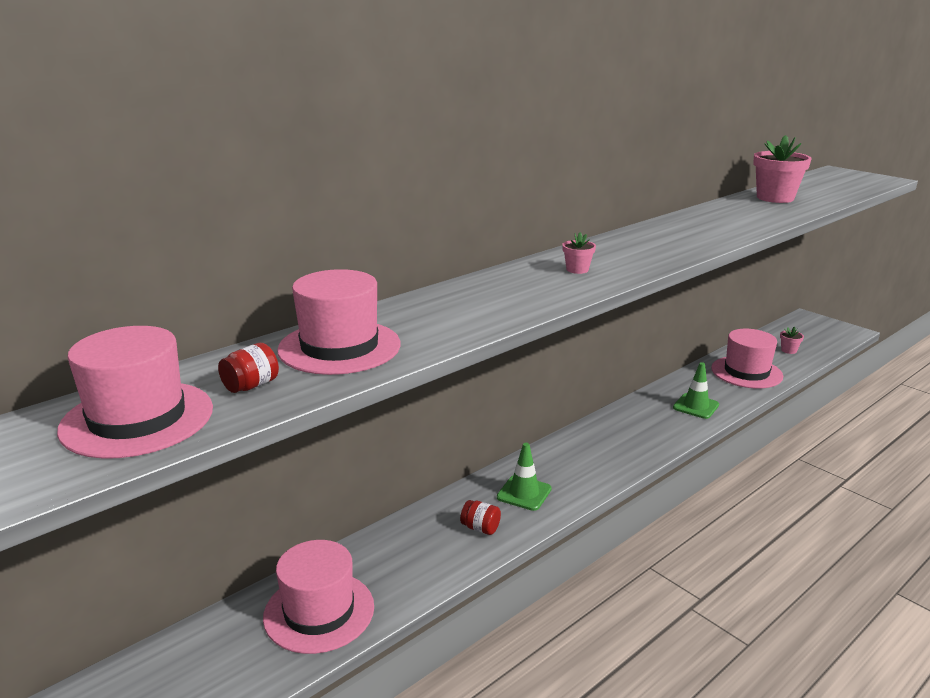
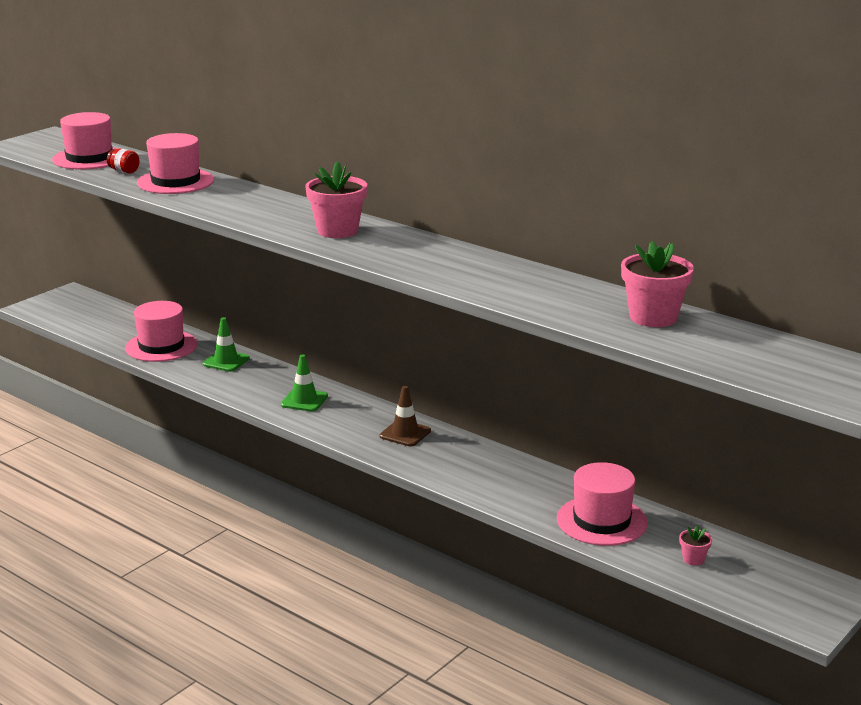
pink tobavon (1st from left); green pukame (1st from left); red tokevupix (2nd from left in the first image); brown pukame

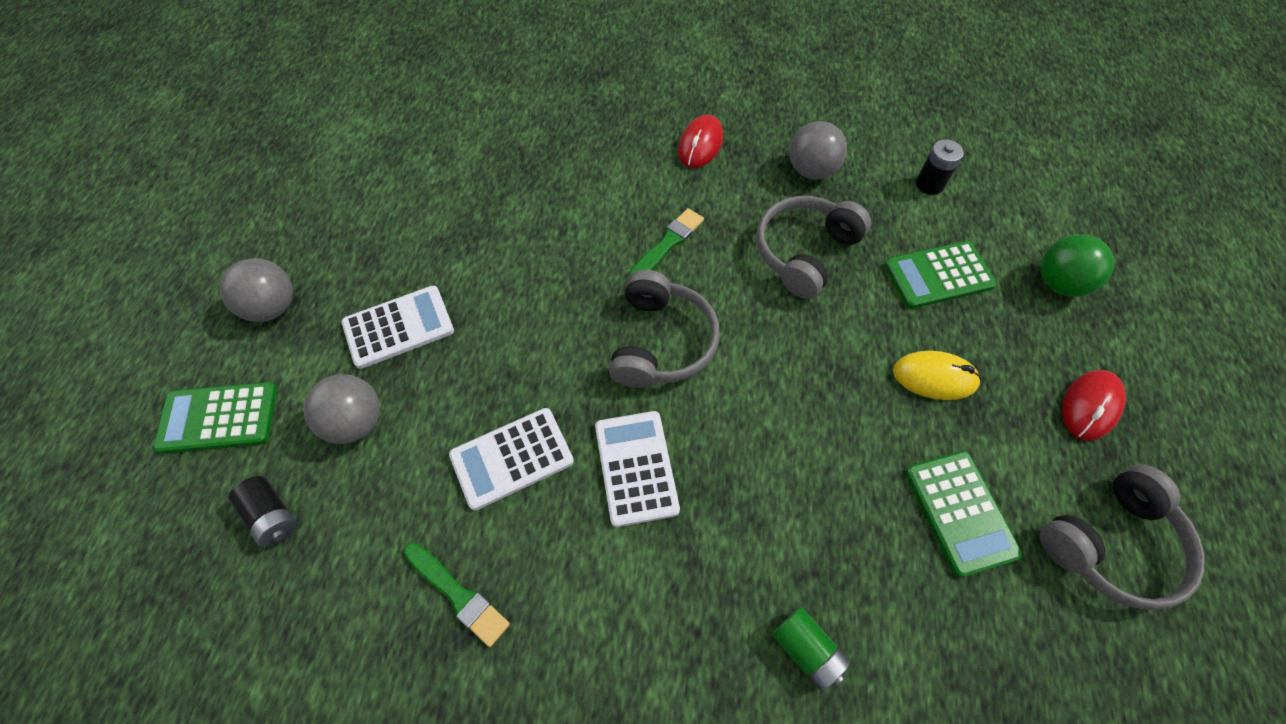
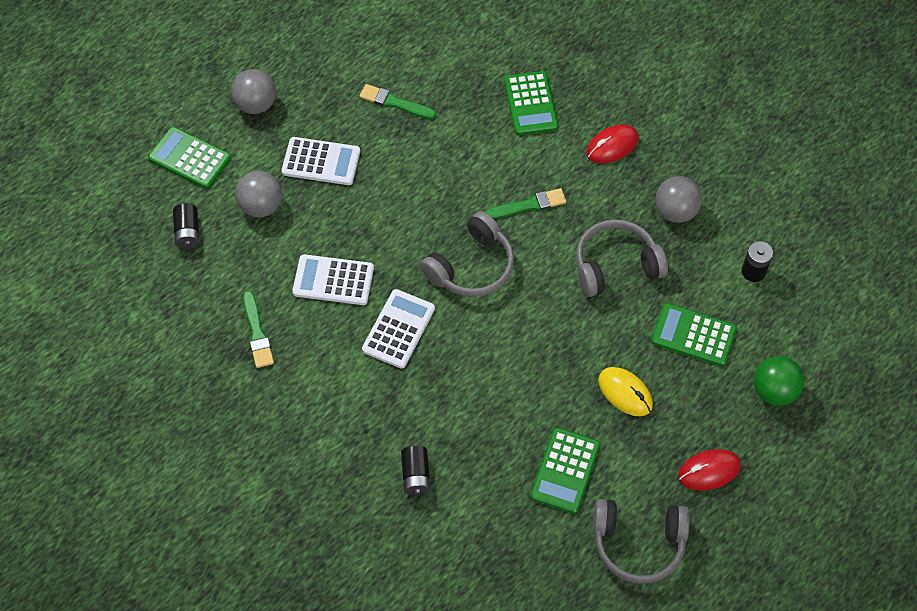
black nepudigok (2nd from left); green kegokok (2nd from left); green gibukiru (2nd from left)

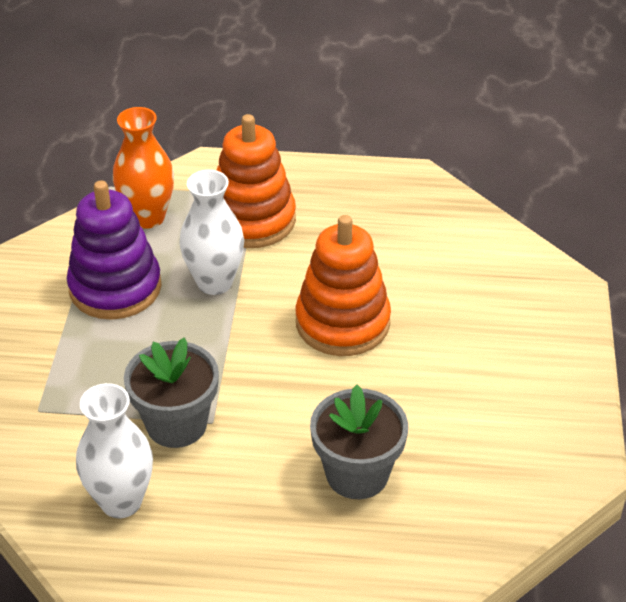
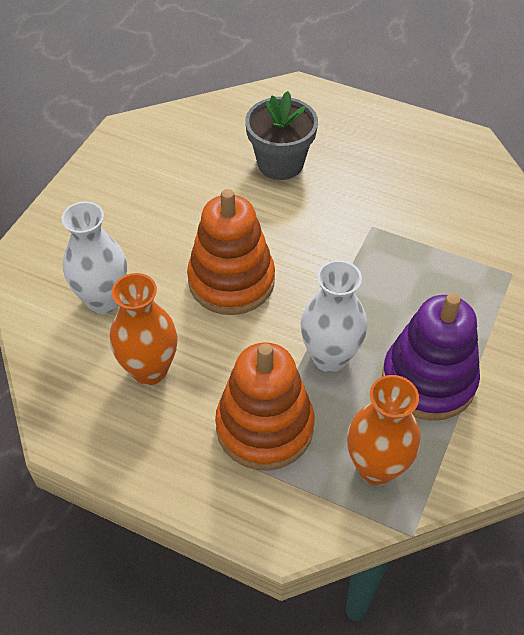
grey tobavon (1st from left in the first image); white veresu (1st from left); orange veresu (1st from left)

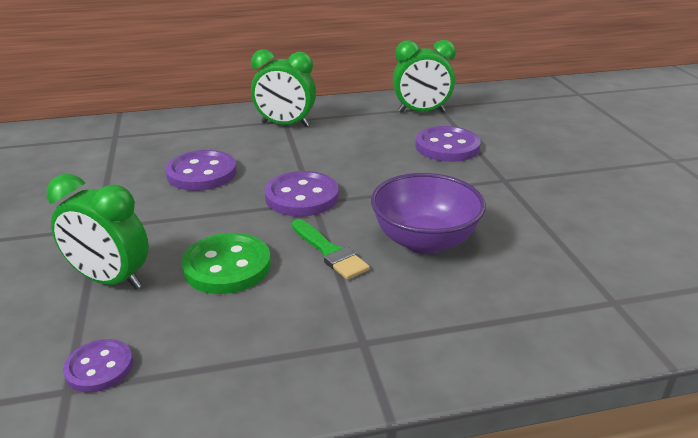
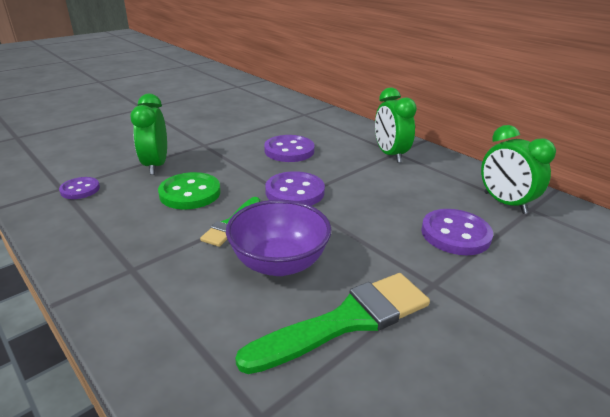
green gibukiru (2nd from left)

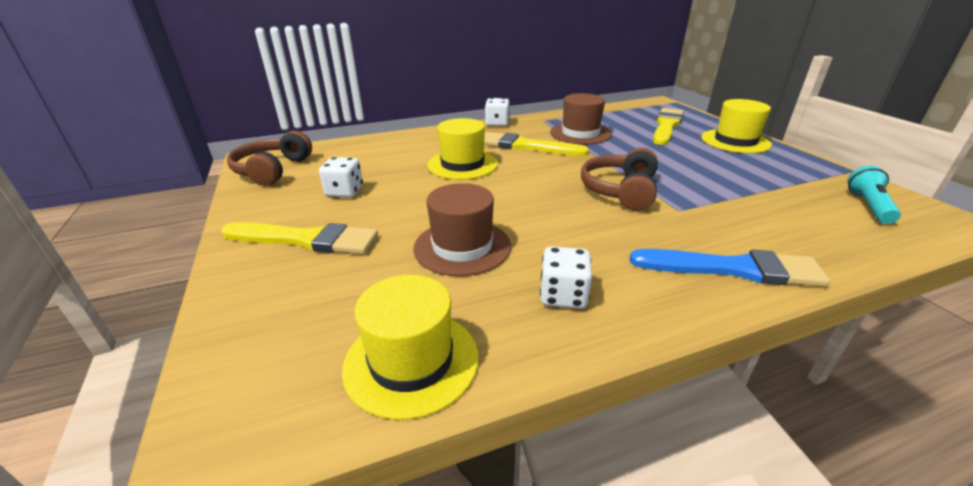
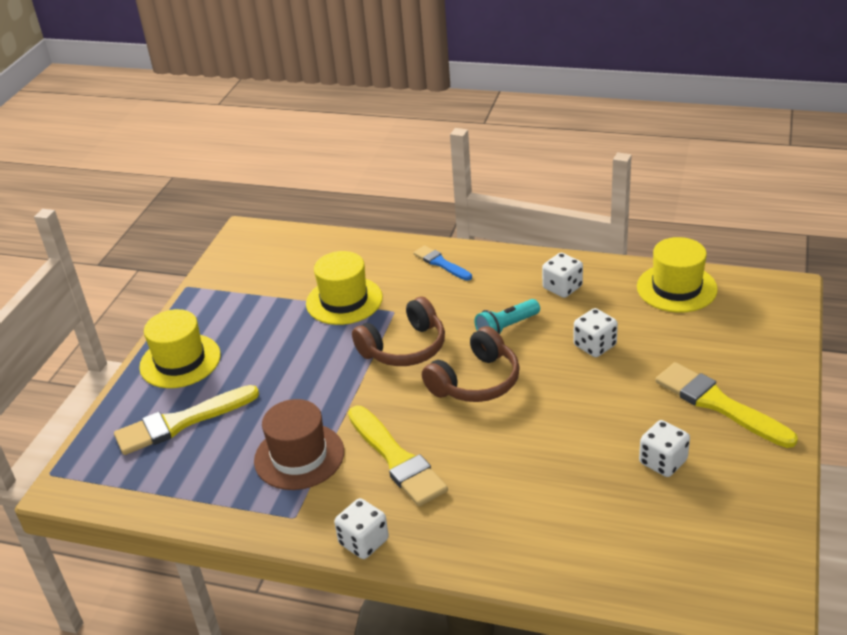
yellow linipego (2nd from left); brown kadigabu (2nd from left); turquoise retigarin; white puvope (3rd from left); blue gibukiru

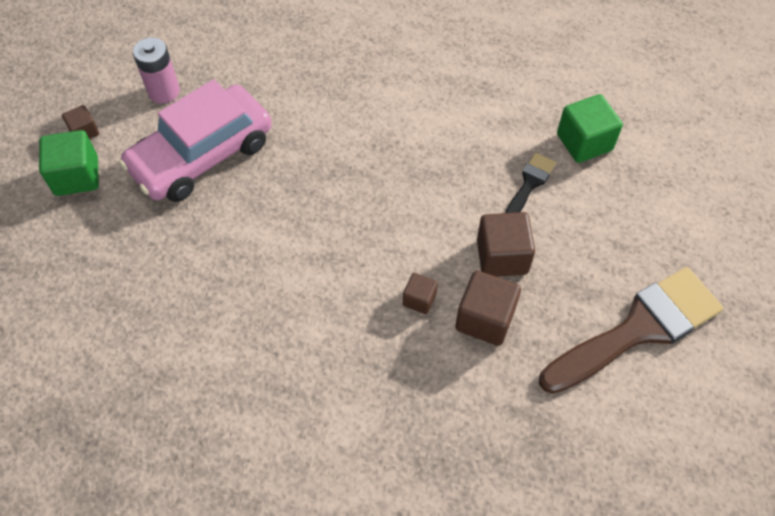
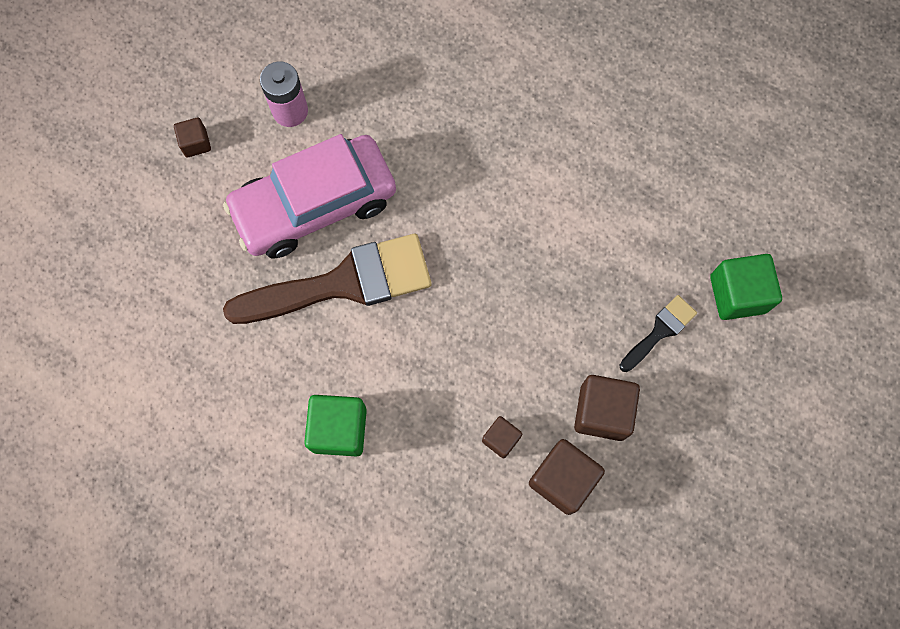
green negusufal (1st from left); brown gibukiru

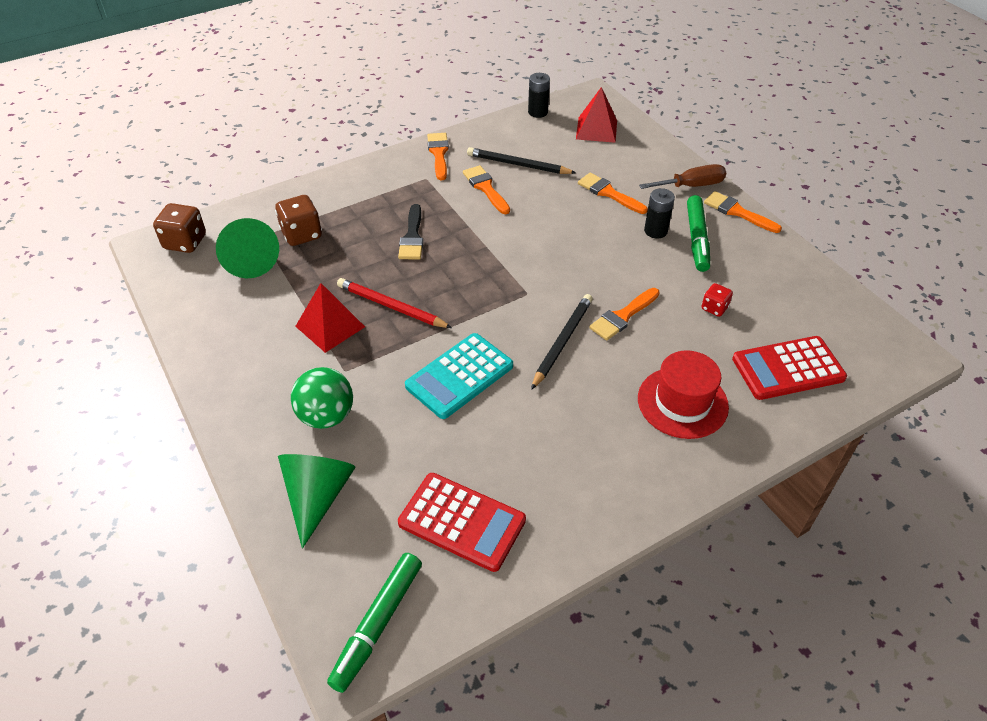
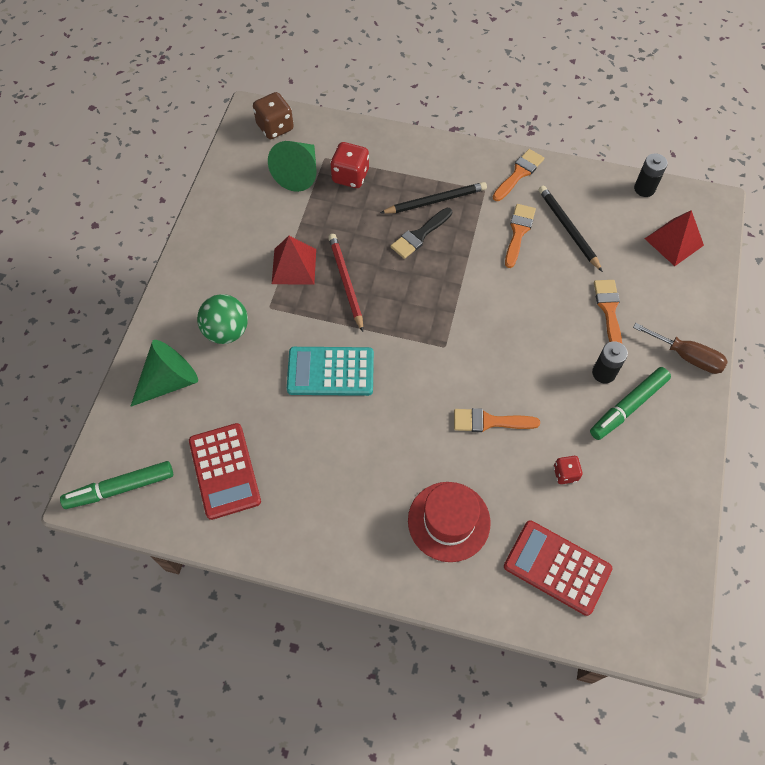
orange gibukiru (5th from left in the first image); red puvope (1st from left); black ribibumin (1st from left)

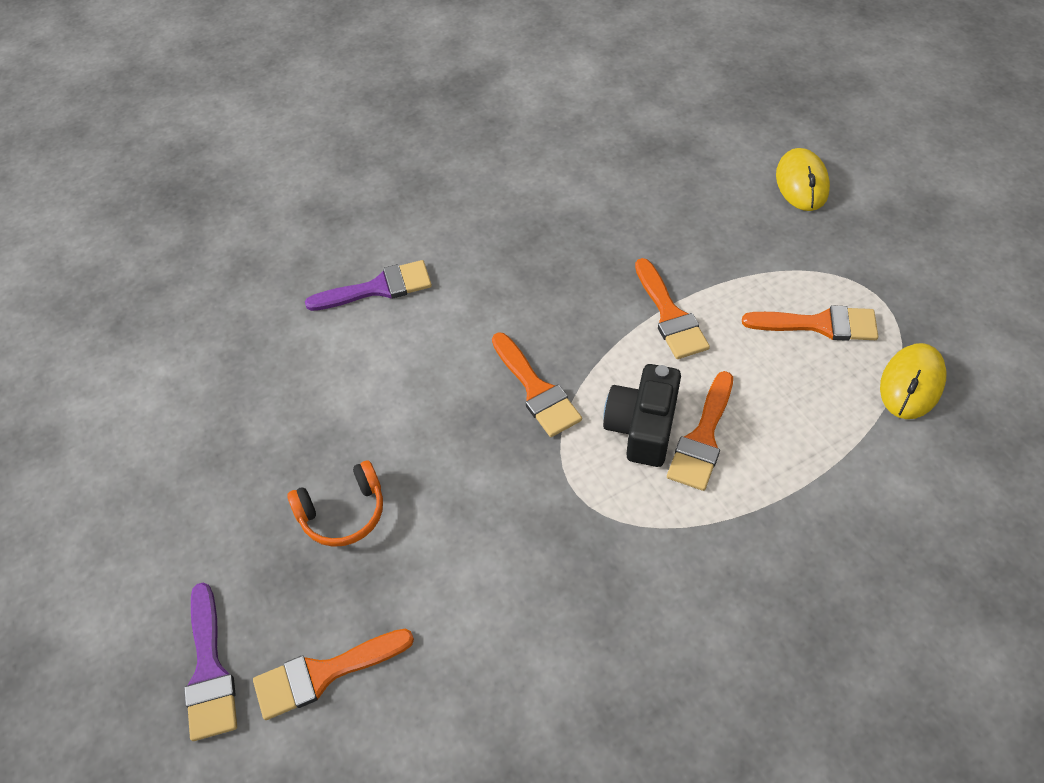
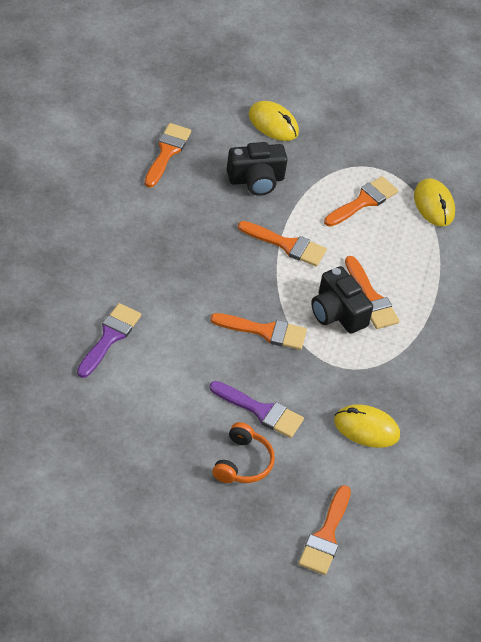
purple gibukiru (2nd from left); orange gibukiru (1st from left); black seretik (1st from left); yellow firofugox (2nd from left)

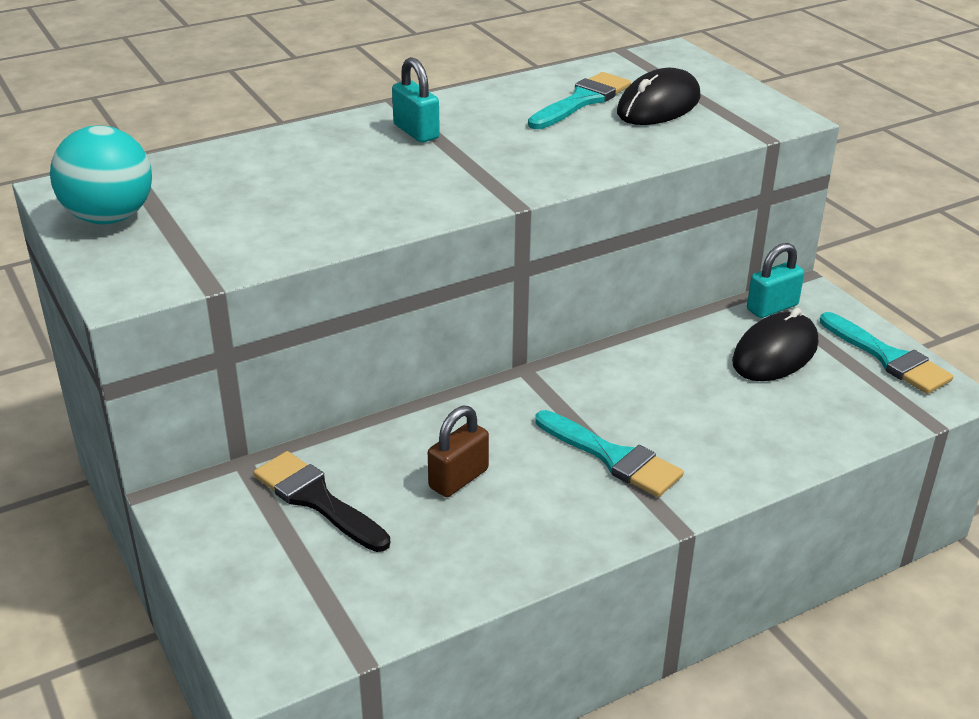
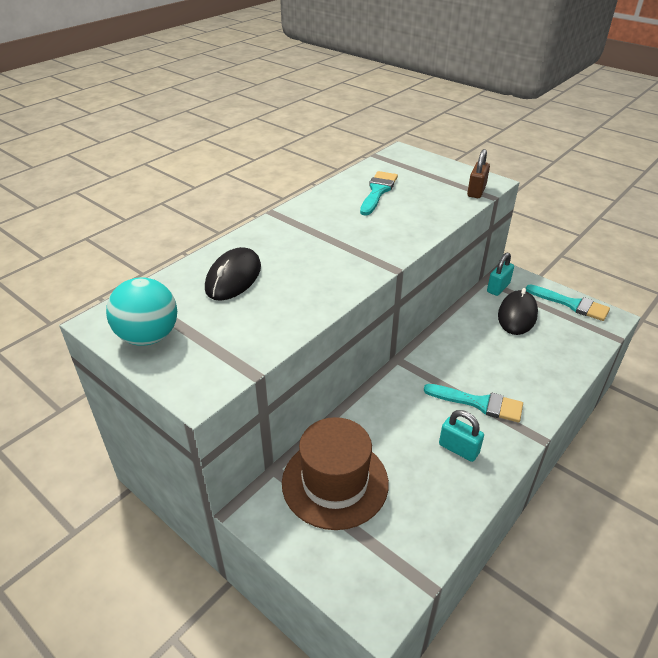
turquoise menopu (1st from left); black firofugox (1st from left); brown menopu; brown linipego

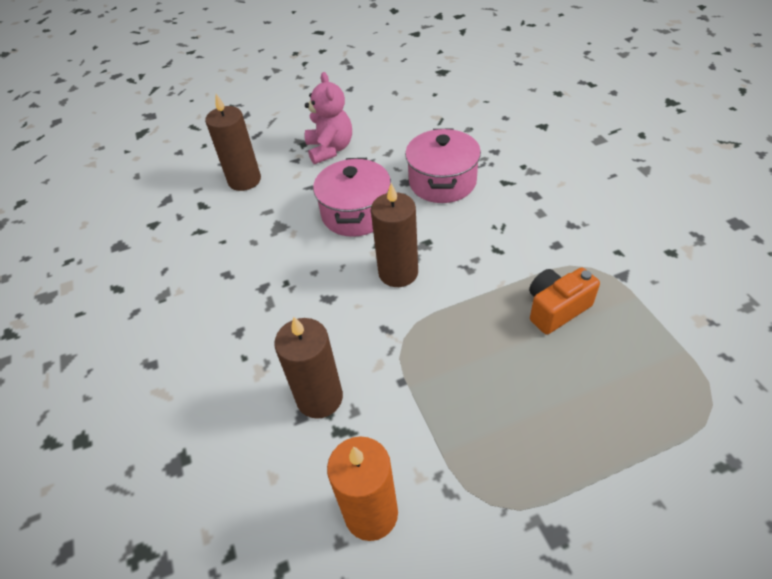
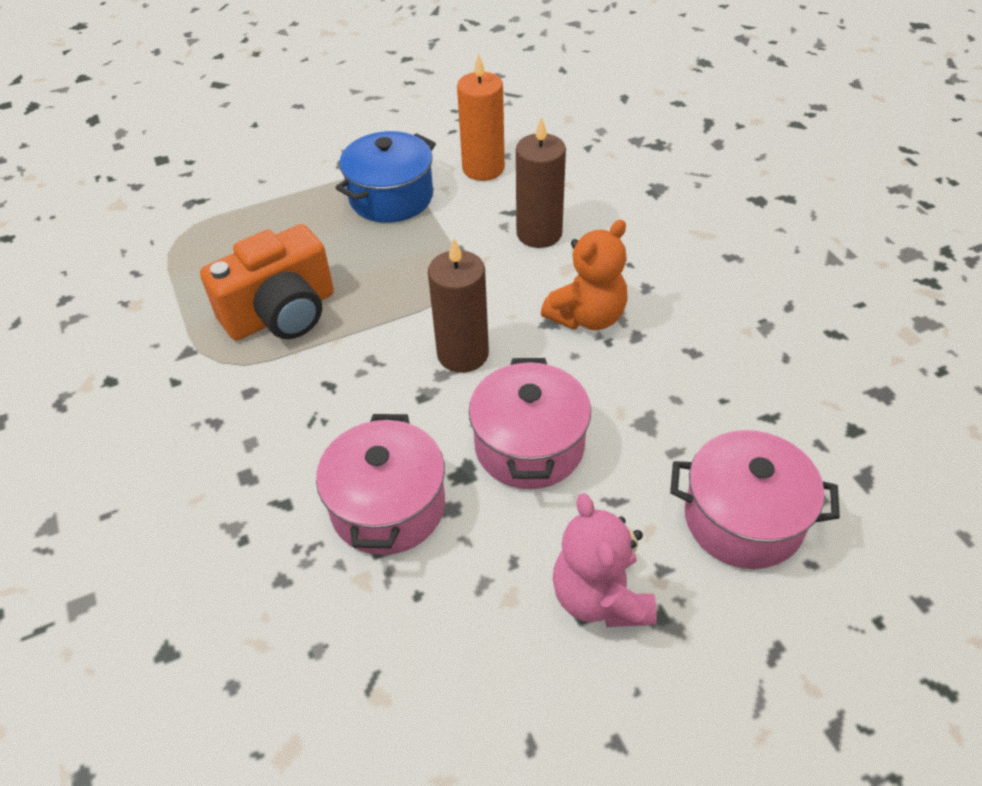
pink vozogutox (3rd from left); orange seretik; blue vozogutox; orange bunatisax

